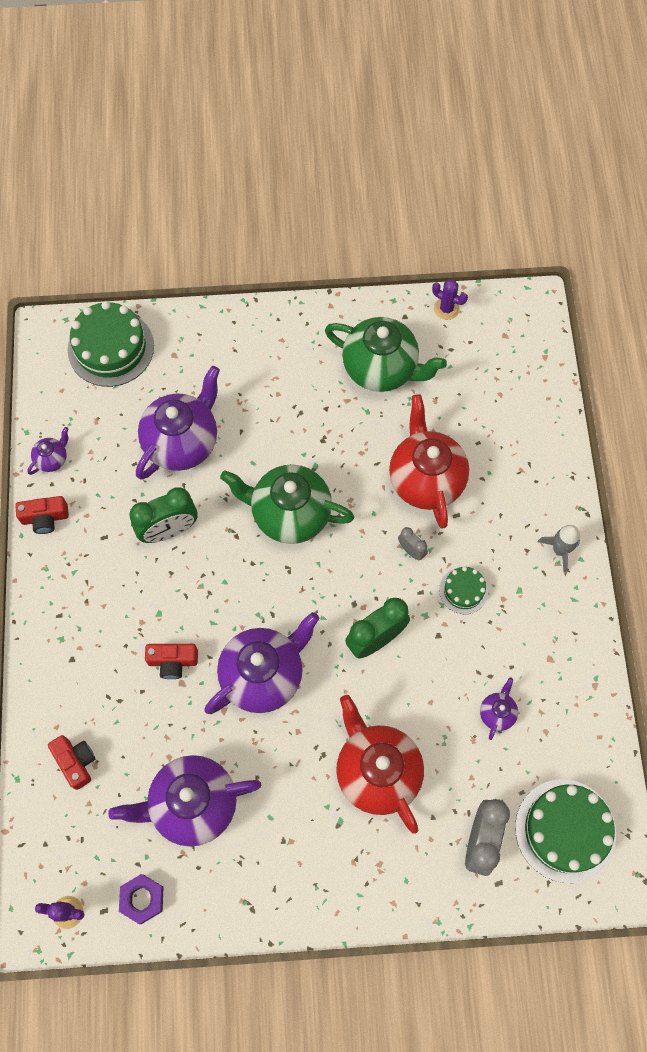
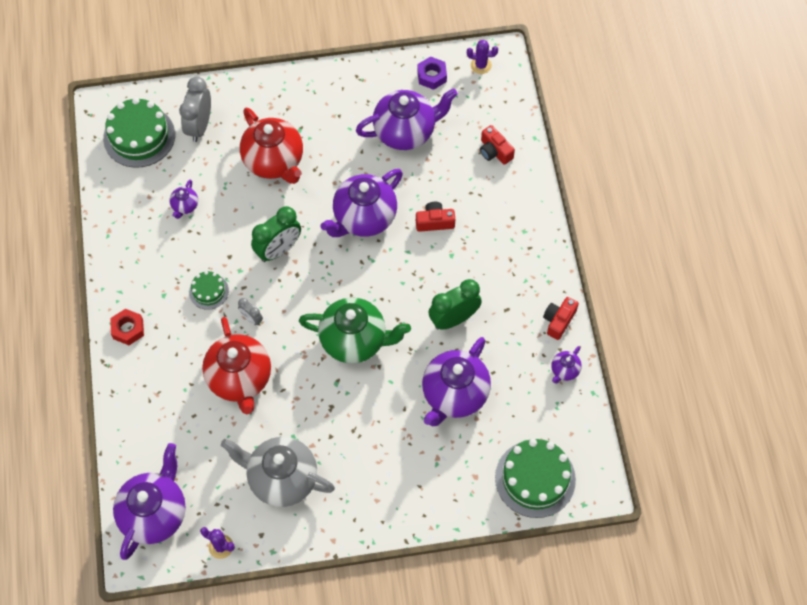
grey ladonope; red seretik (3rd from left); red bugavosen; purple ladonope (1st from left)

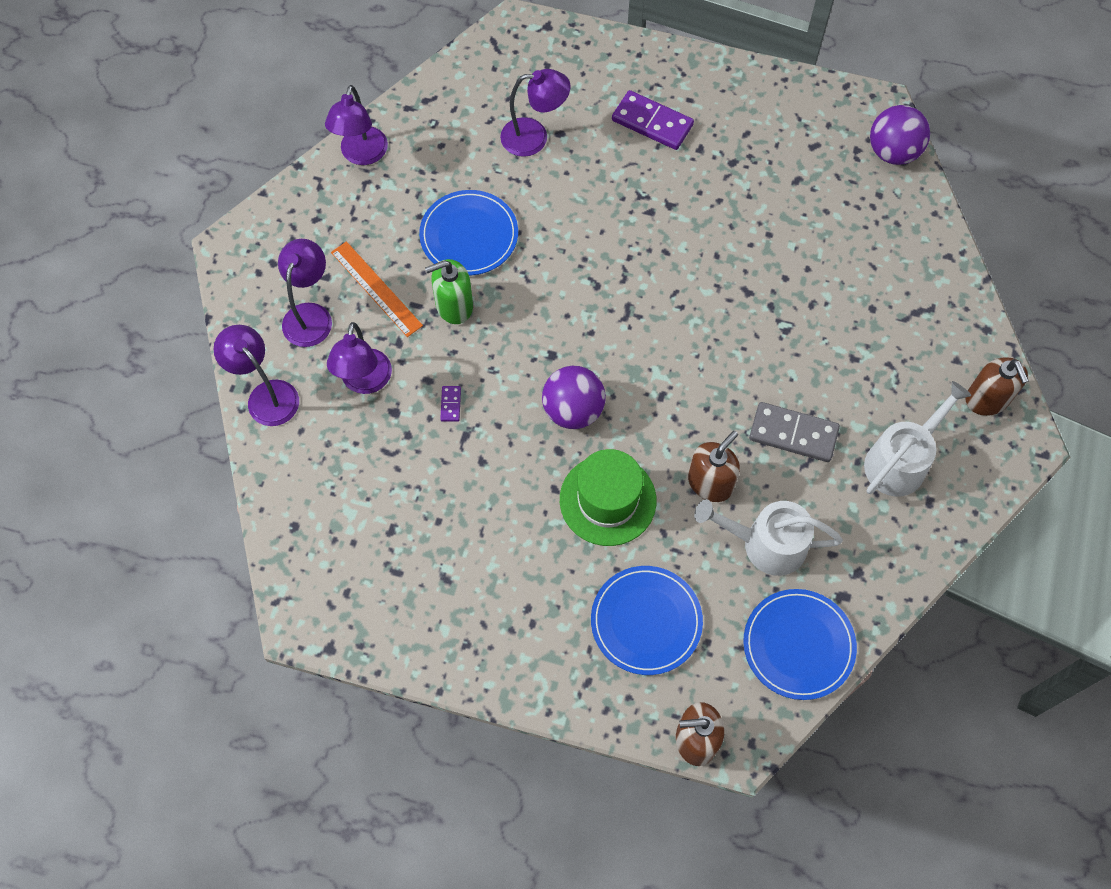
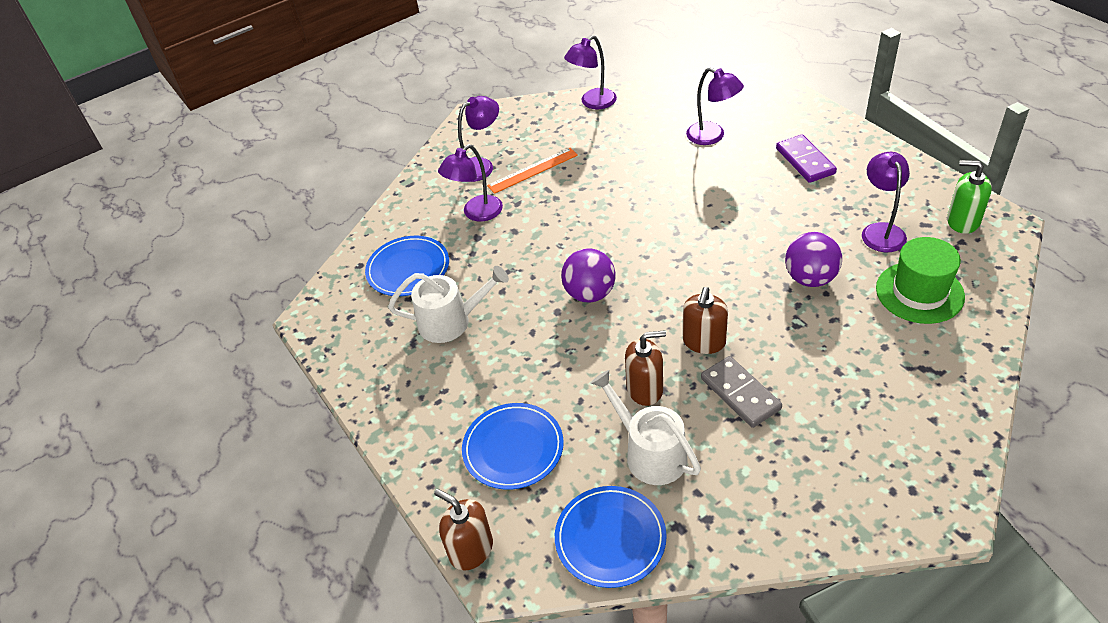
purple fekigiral (2nd from left); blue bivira (1st from left); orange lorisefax; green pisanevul; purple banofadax (5th from left); brown pisanevul (3rd from left); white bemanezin (1st from left); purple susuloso (1st from left in the first image); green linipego

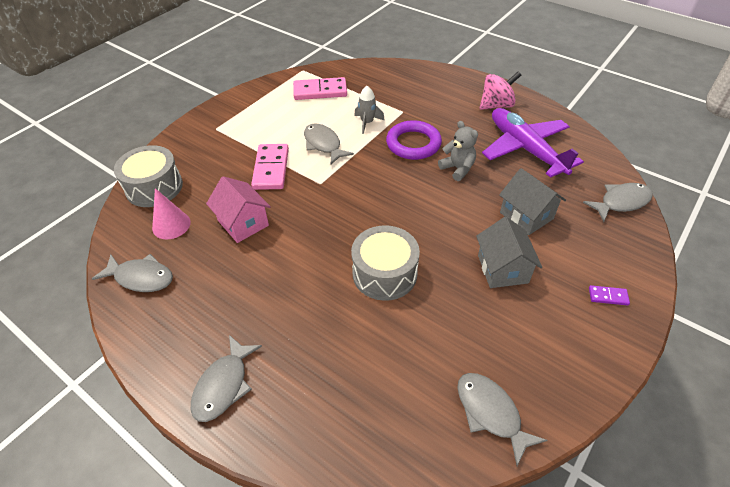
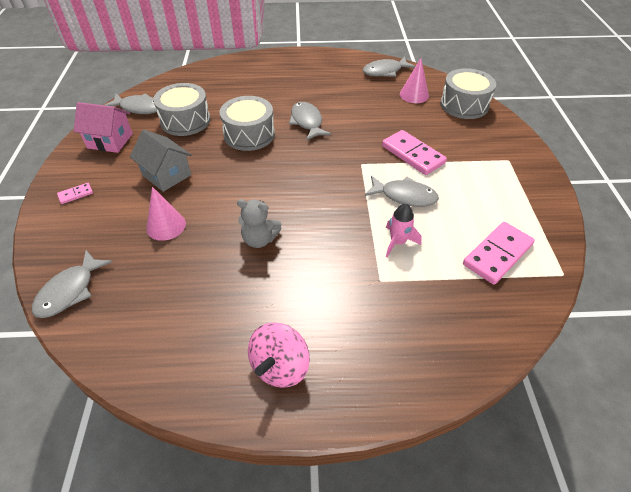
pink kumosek; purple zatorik; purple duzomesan; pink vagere (1st from left); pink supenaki; pink susuloso (1st from left); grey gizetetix (3rd from left); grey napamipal (1st from left)

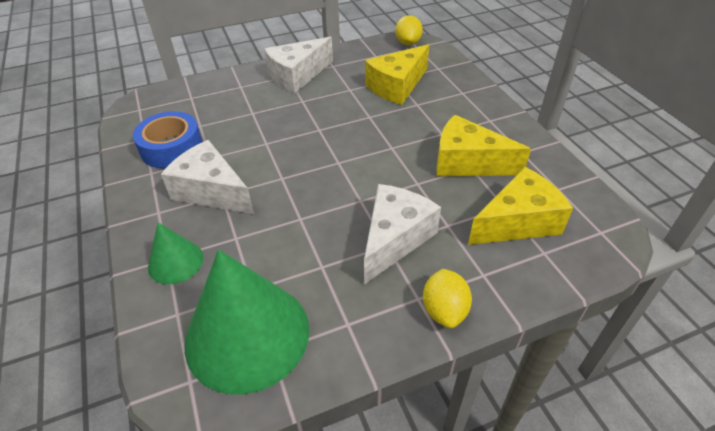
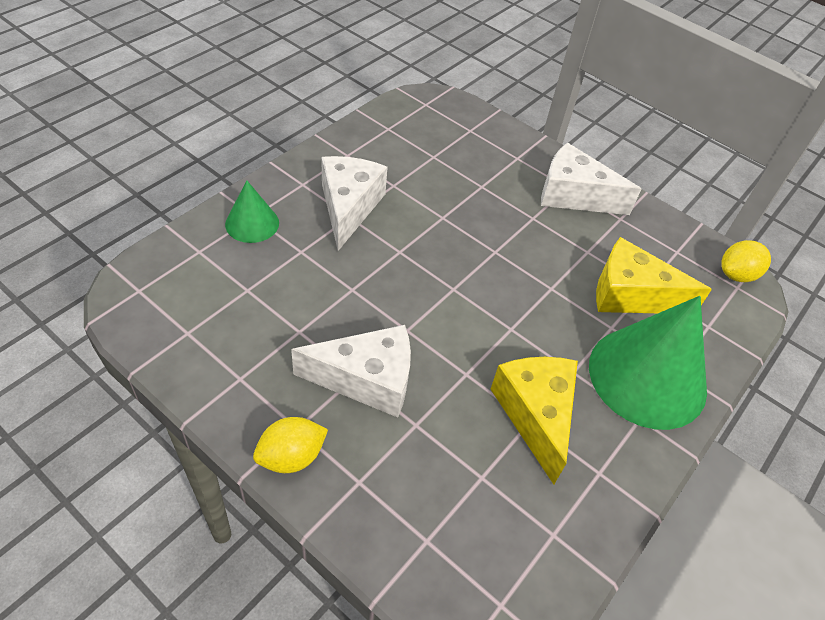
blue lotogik; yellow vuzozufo (3rd from left in the first image); green vagere (2nd from left)

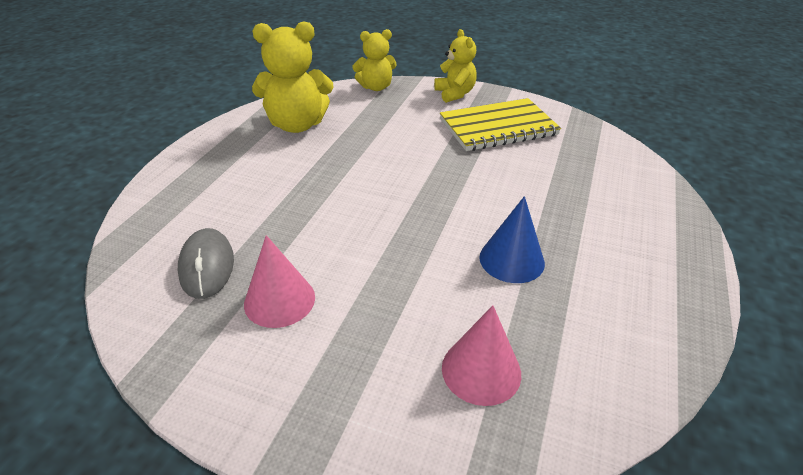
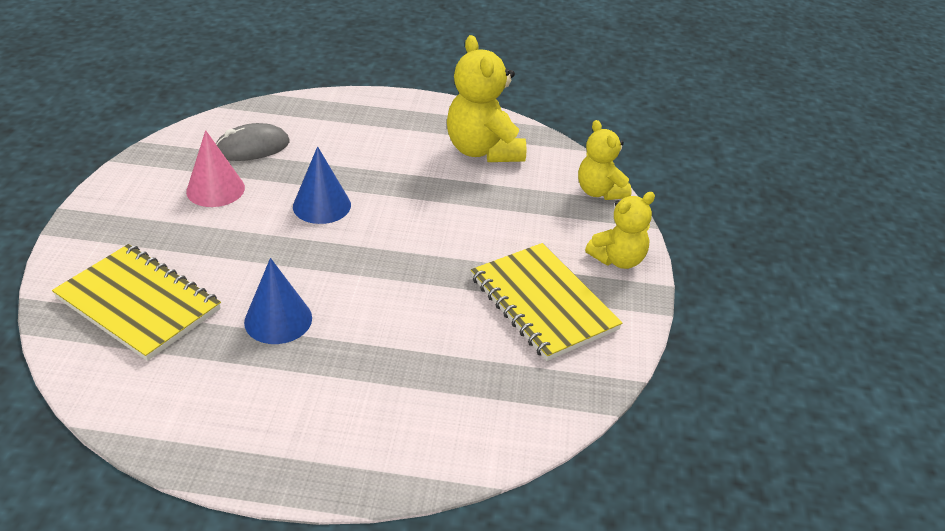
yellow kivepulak (1st from left); blue vagere (2nd from left)

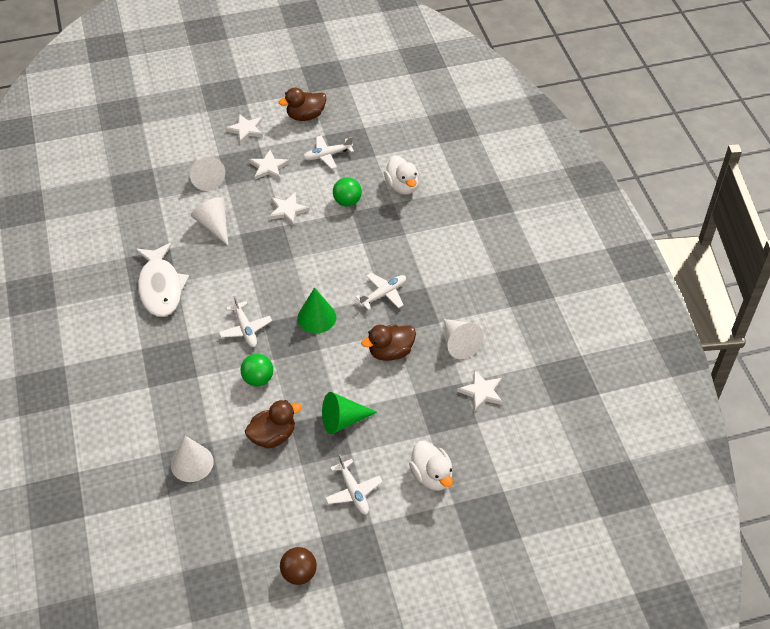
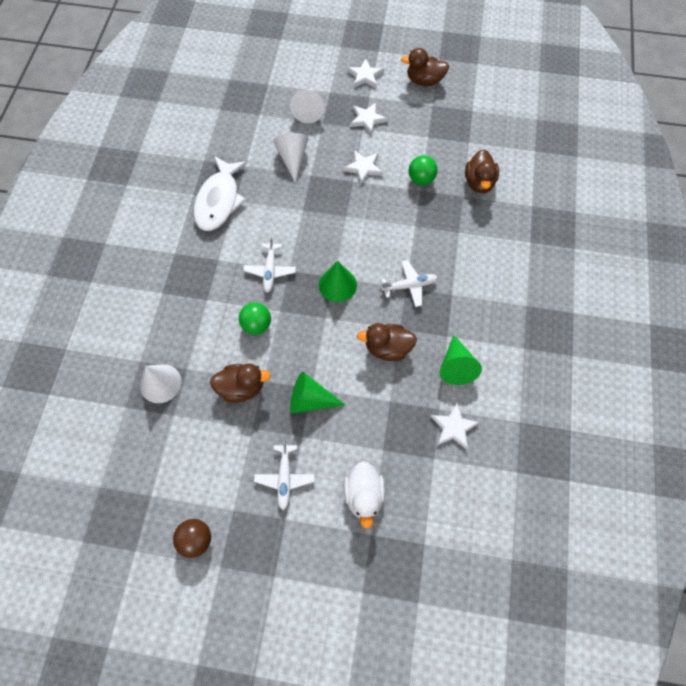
white zatorik (2nd from left in the first image); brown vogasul (4th from left); green vagere (3rd from left)

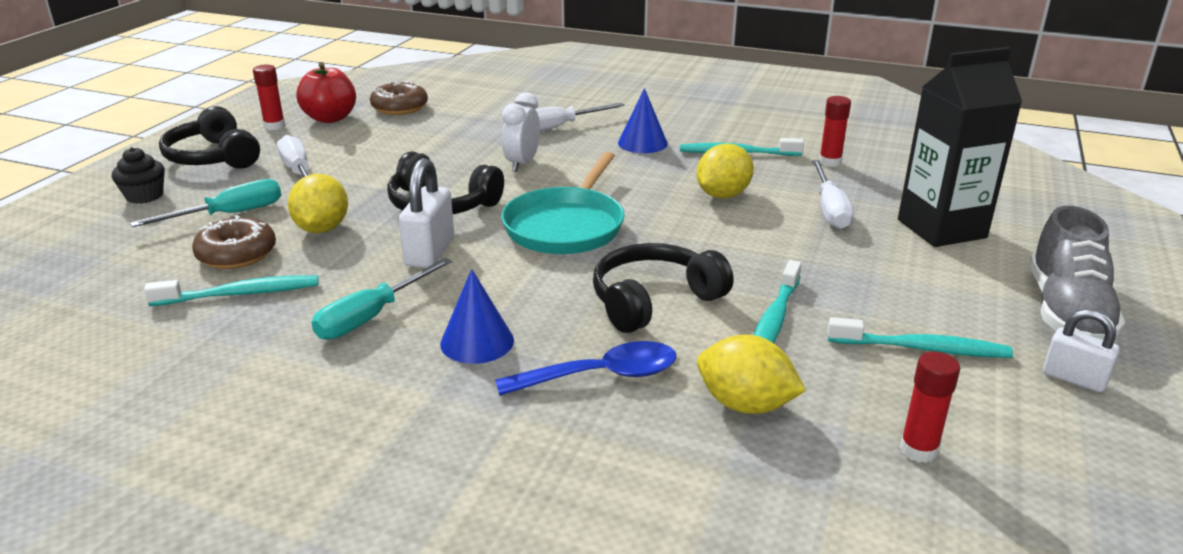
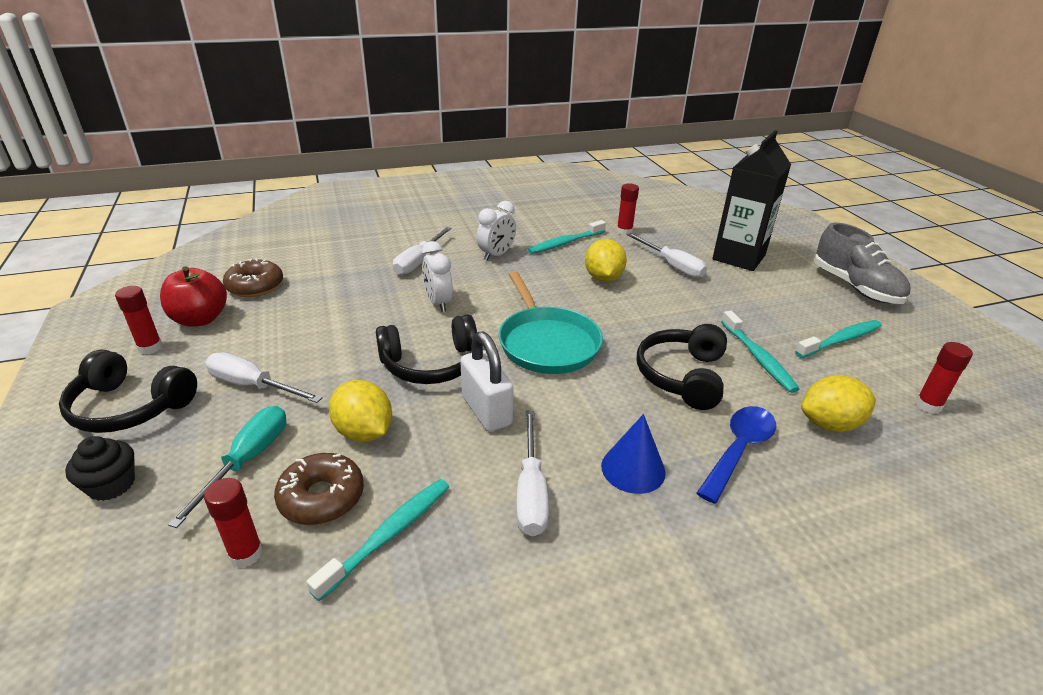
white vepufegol (2nd from left); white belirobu (3rd from left); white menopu (2nd from left in the first image); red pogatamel (2nd from left)

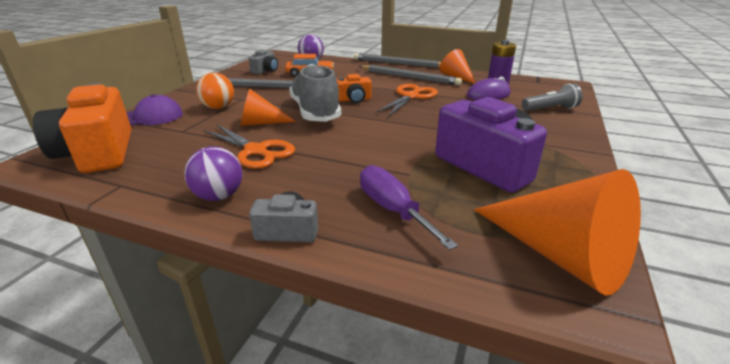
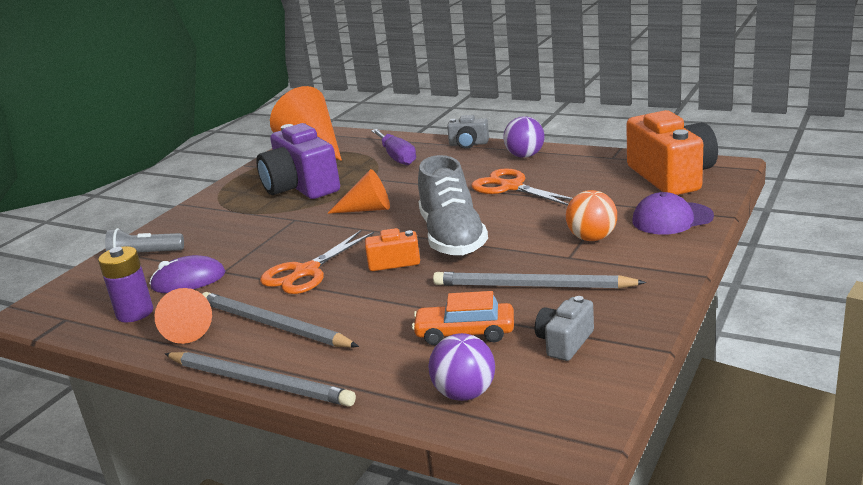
orange vagere (3rd from left)

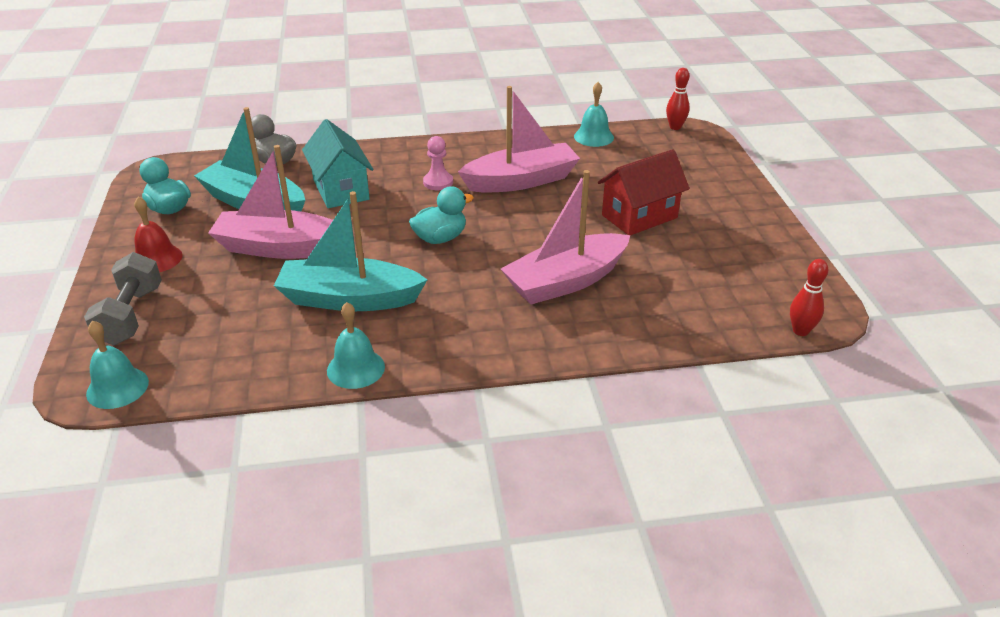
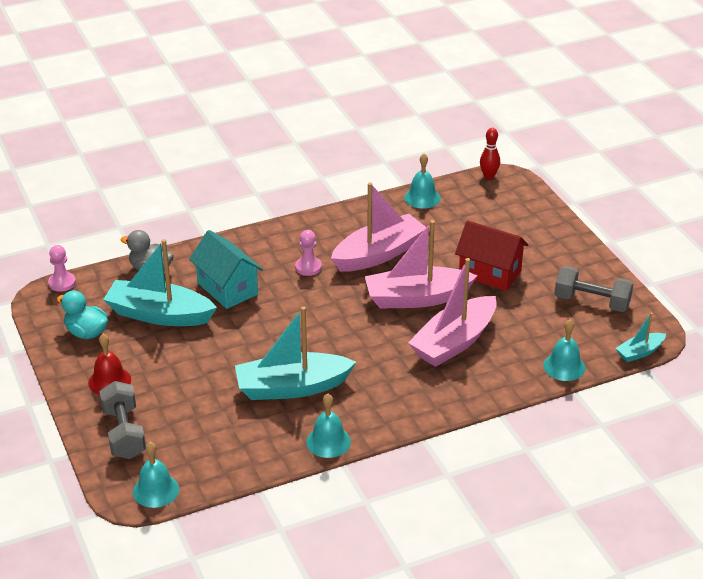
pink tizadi (2nd from left); red supenaki; turquoise vogasul (2nd from left in the first image); turquoise tizadi (3rd from left); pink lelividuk (1st from left); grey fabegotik (2nd from left); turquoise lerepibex (4th from left)

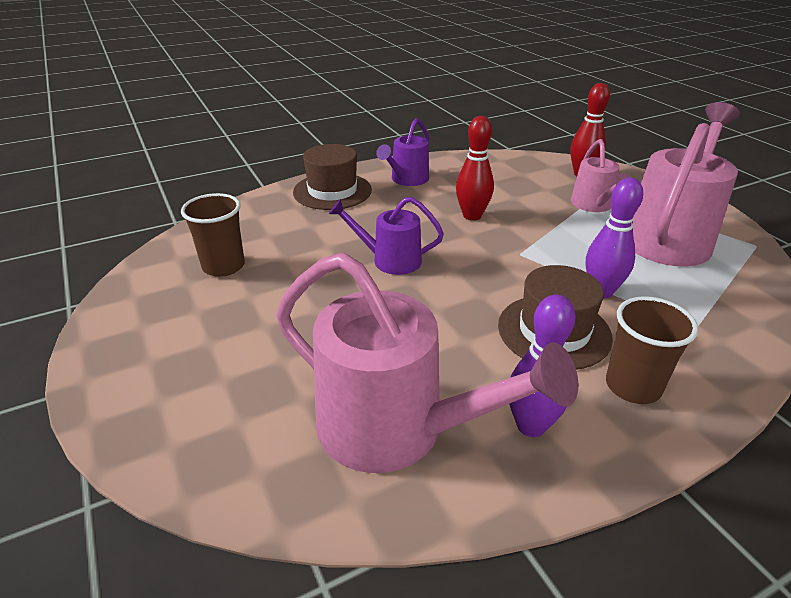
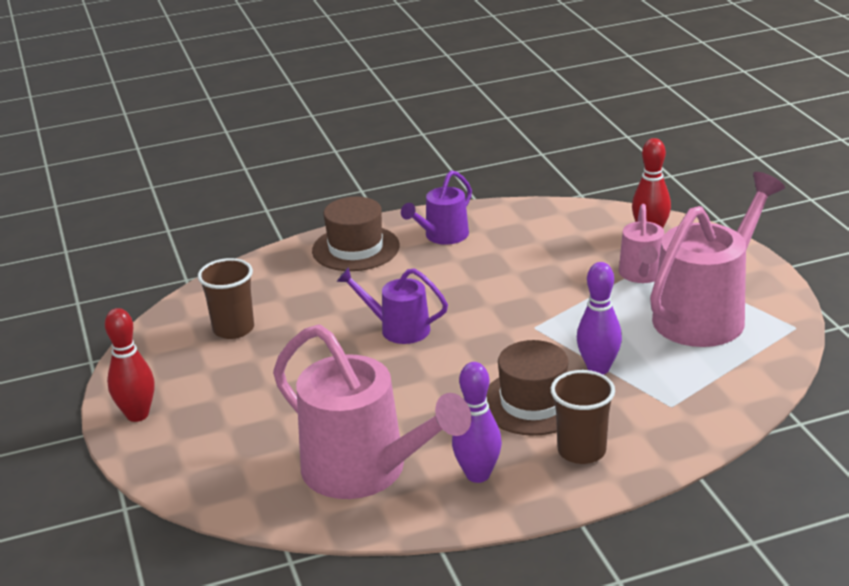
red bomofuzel (1st from left)

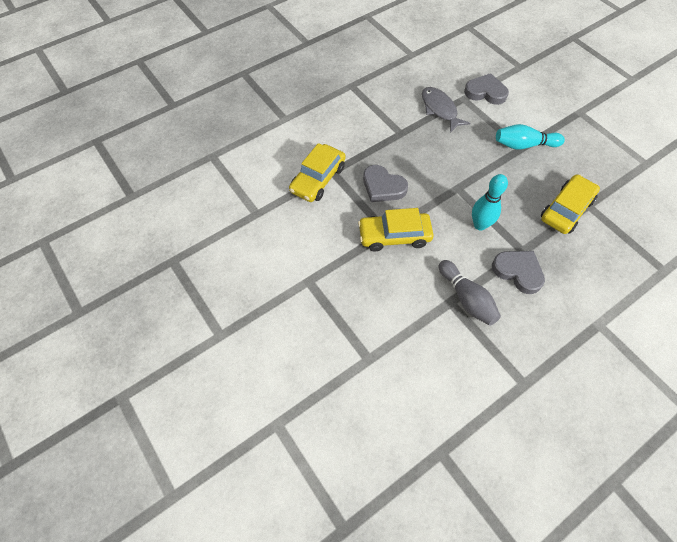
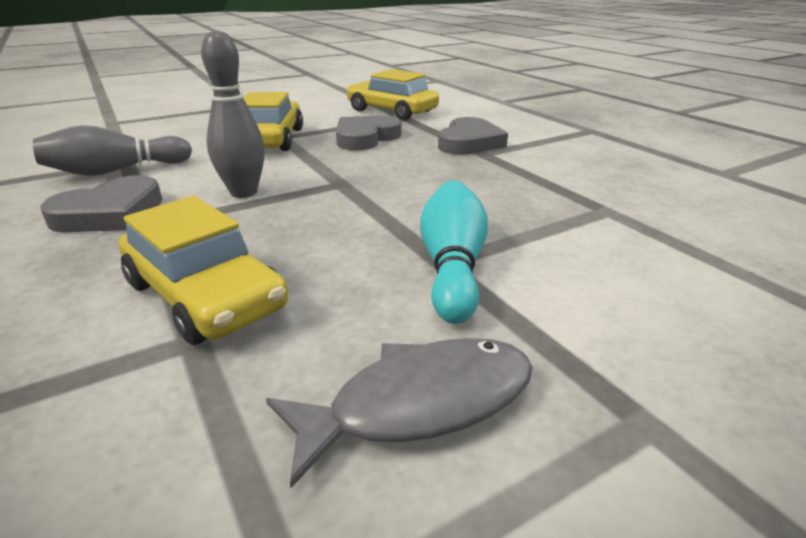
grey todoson (3rd from left); grey gizetetix; grey bomofuzel (2nd from left)

